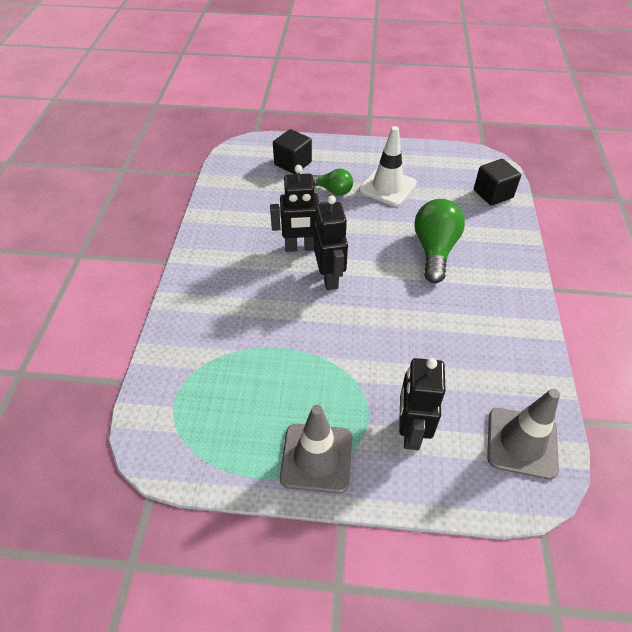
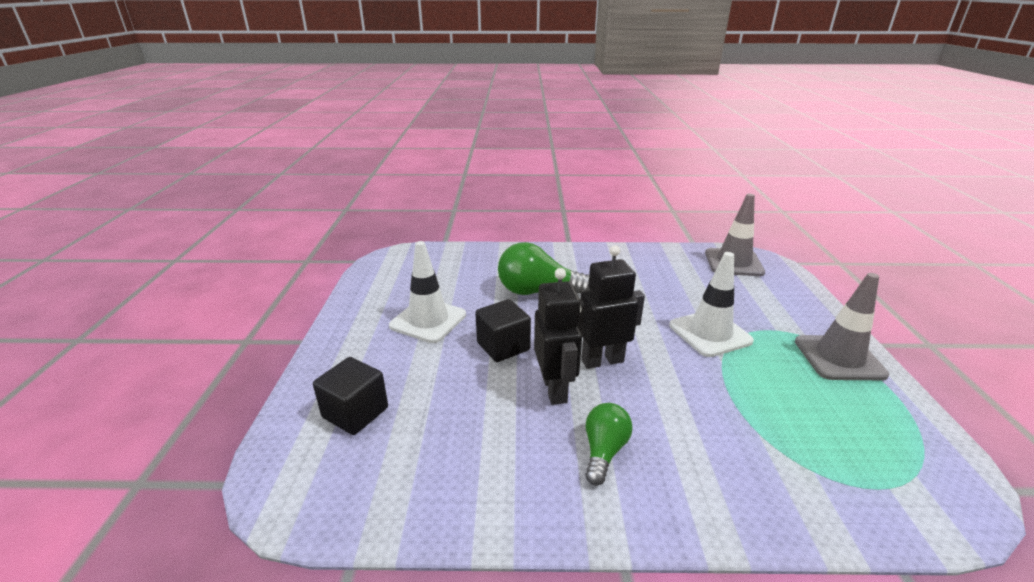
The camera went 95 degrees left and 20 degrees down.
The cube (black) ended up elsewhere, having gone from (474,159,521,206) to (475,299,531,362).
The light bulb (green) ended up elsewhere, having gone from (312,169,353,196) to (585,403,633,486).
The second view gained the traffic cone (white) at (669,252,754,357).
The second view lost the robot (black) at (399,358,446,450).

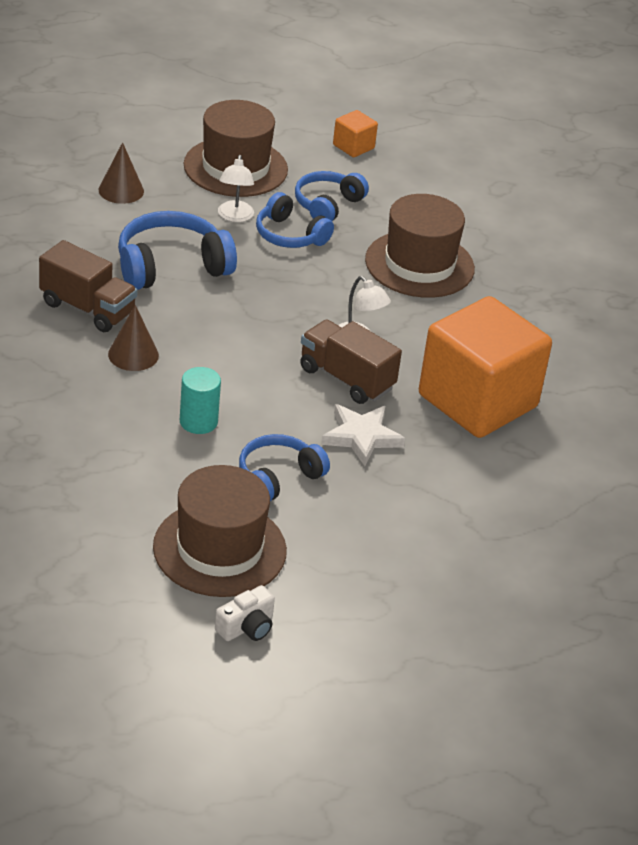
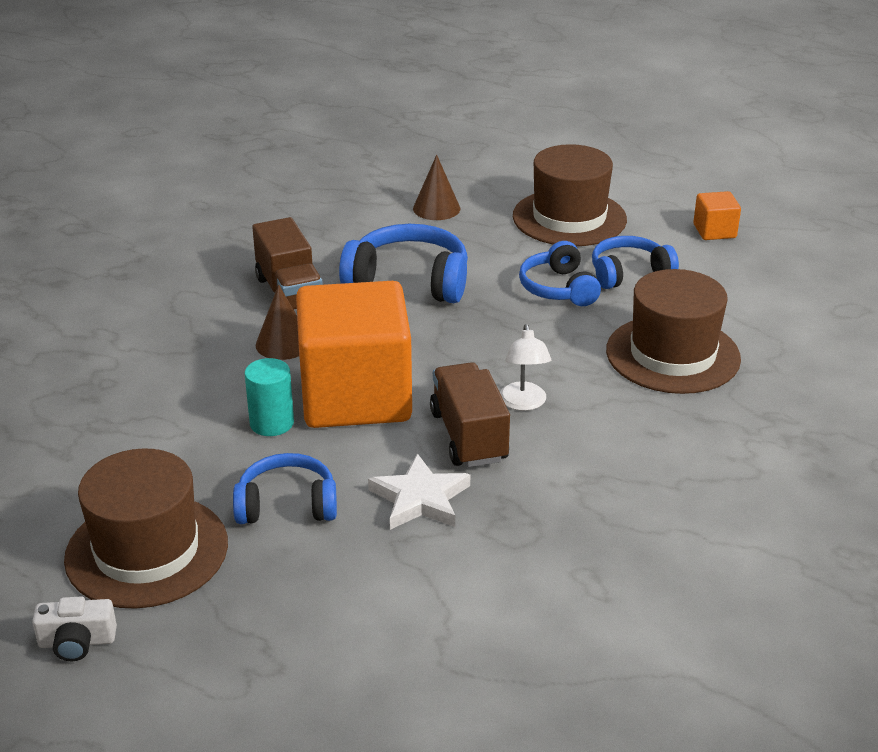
The camera went 40 degrees right and 5 degrees down.
The cube (orange) ended up elsewhere, having gone from (419,296,552,438) to (296,281,412,428).
The second view lost the lamp (white) at (218,155,254,222).

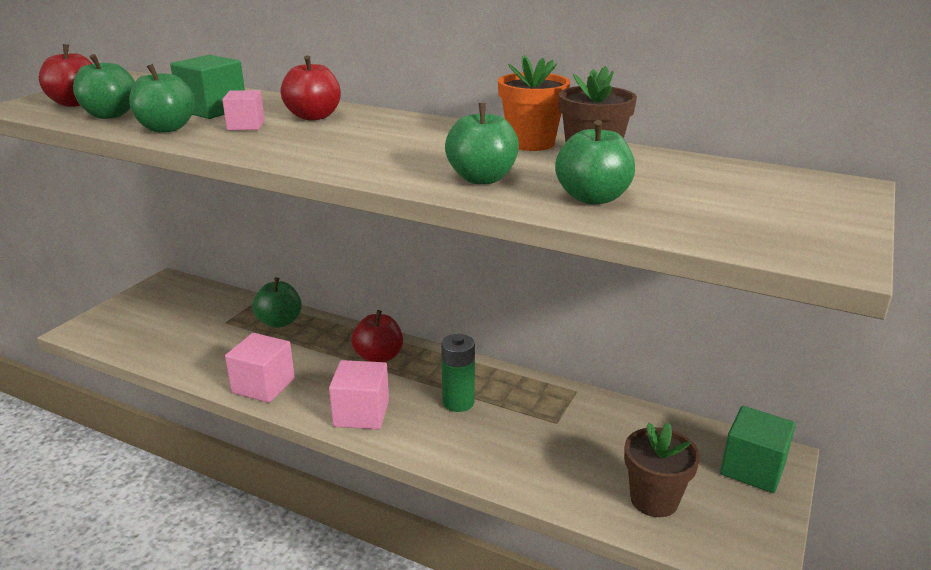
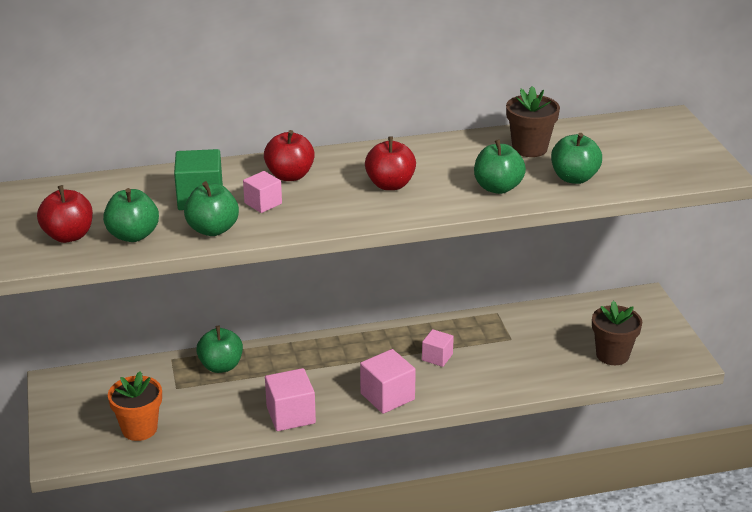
The camera went 40 degrees left and 5 degrees up.
The flower pot (orange) ended up elsewhere, having gone from (498,55,570,151) to (108,371,162,441).
The apple (red) ended up elsewhere, having gone from (351,310,403,362) to (365,136,416,190).
Where the battery (green) stood at (441,334,475,412), the cube (pink) came to stand at (422,329,454,367).
The second view lost the cube (green) at (720,406,796,493).

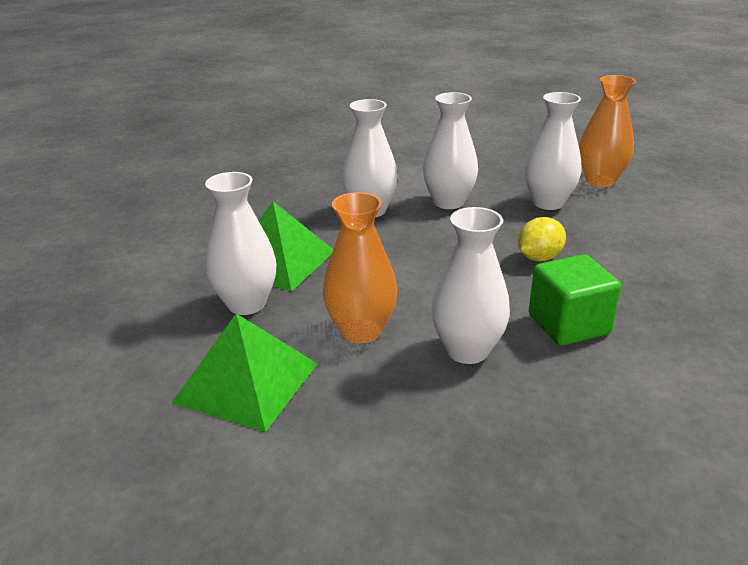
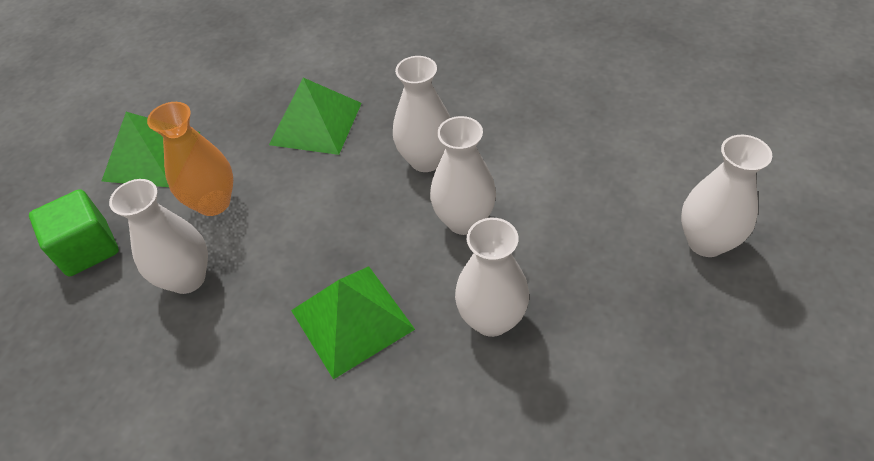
The camera went 80 degrees right and 20 degrees up.
The cube (green) ended up elsewhere, having gone from (529,254,621,346) to (29,189,119,277).
Where the lemon (yellow) stood at (518,217,566,261), the pyramid (green) came to stand at (291,266,415,380).
The vase (white) ended up elsewhere, having gone from (205,172,277,315) to (681,135,773,257).
The second view lost the vase (orange) at (579,75,636,187).

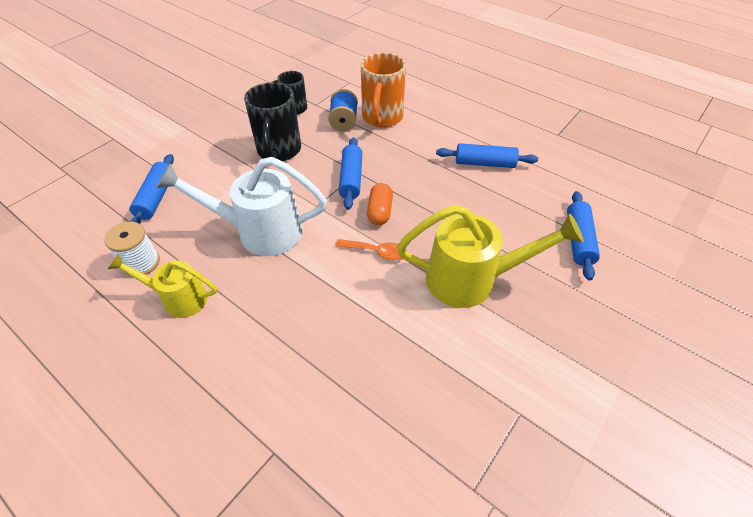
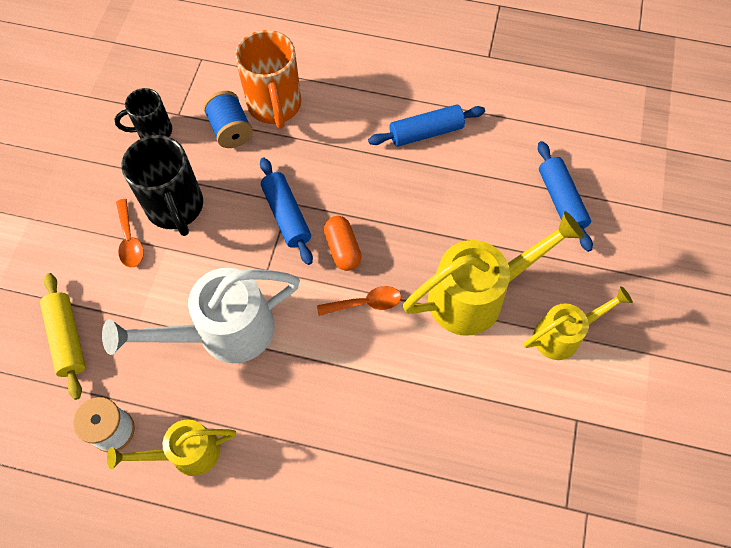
The camera went 25 degrees left and 15 degrees up.
What was the rolling pin (blue) at (130,154,174,224) turned into the rolling pin (yellow) at (40,273,85,400).
The second view gained the spoon (orange) at (116,199,144,268).
The second view gained the watering can (yellow) at (524,286,633,360).

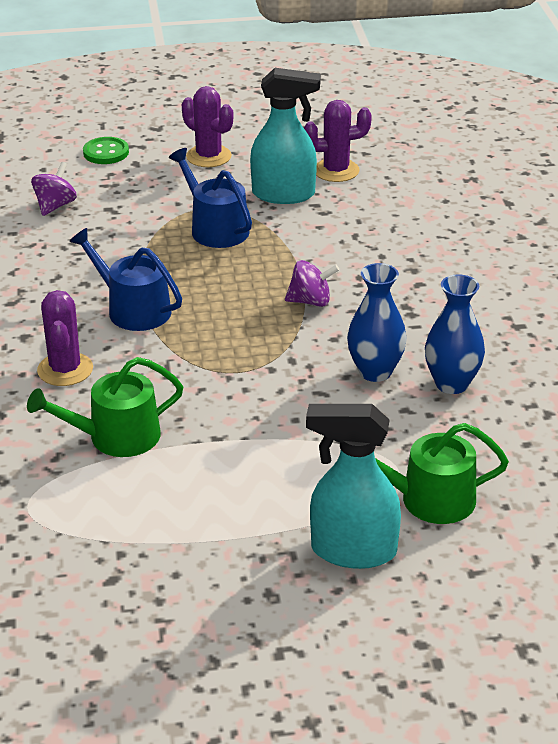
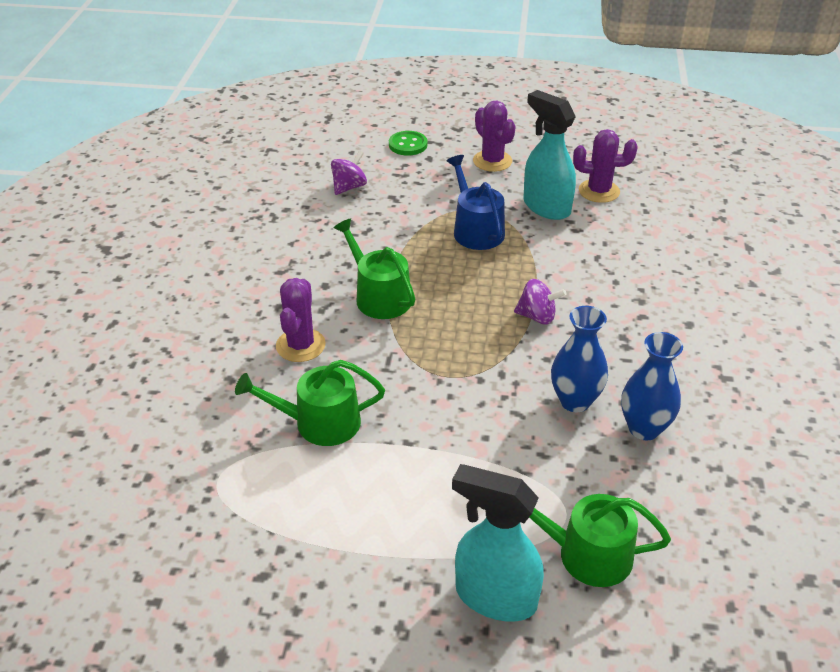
The camera went 15 degrees right and 5 degrees up.
What was the watering can (blue) at (69,228,182,331) turned into the watering can (green) at (334,218,415,319).
The spray bottle (turquoise) at (250,68,320,204) ended up facing another way, 150 degrees counterclockwise from before.

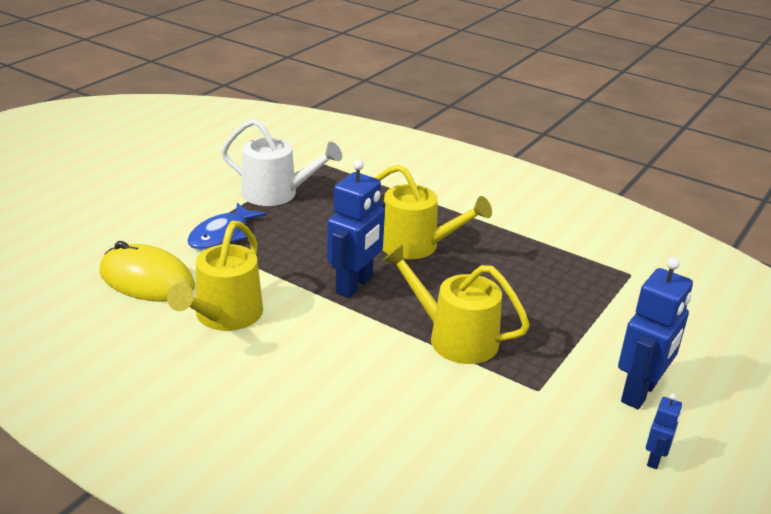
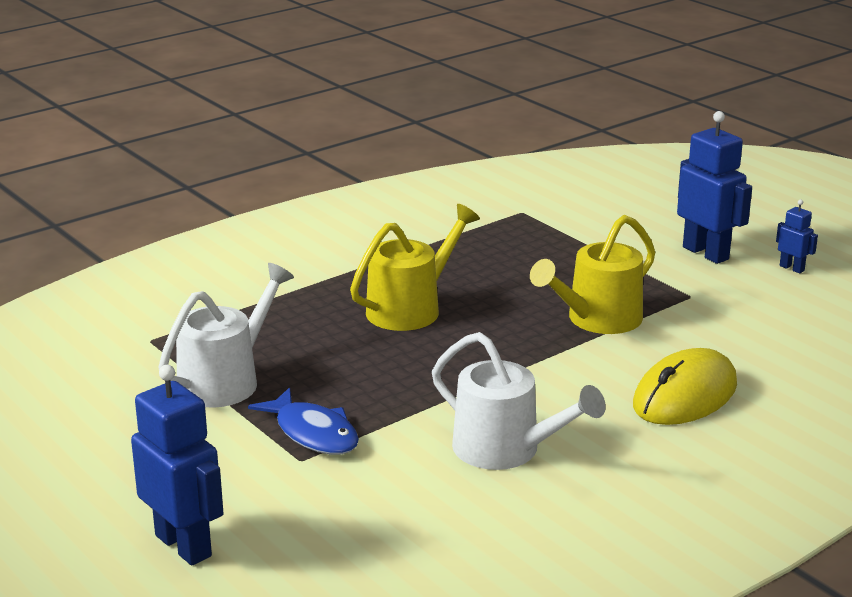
The camera went 70 degrees left and 5 degrees down.
The robot (blue) ended up elsewhere, having gone from (327,159,385,298) to (131,365,224,565).
What was the watering can (yellow) at (167,221,263,331) turned into the watering can (white) at (432,332,606,470).
The mouse (yellow) ended up elsewhere, having gone from (99,241,195,302) to (633,348,737,425).

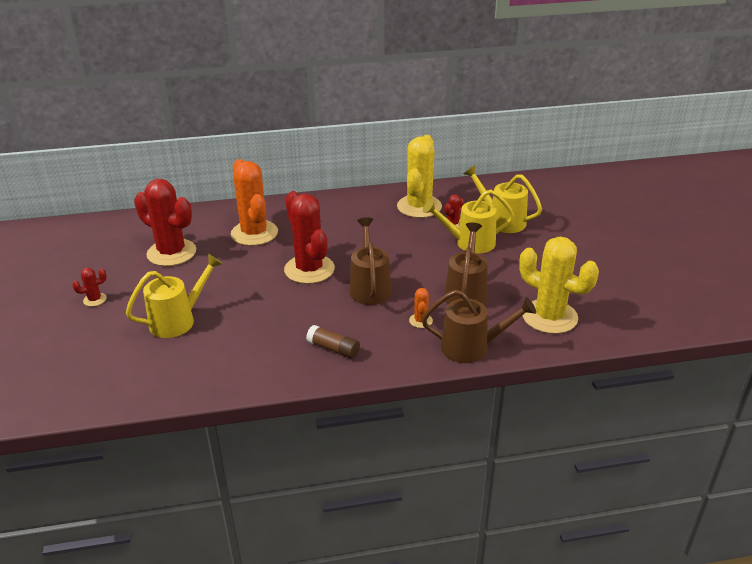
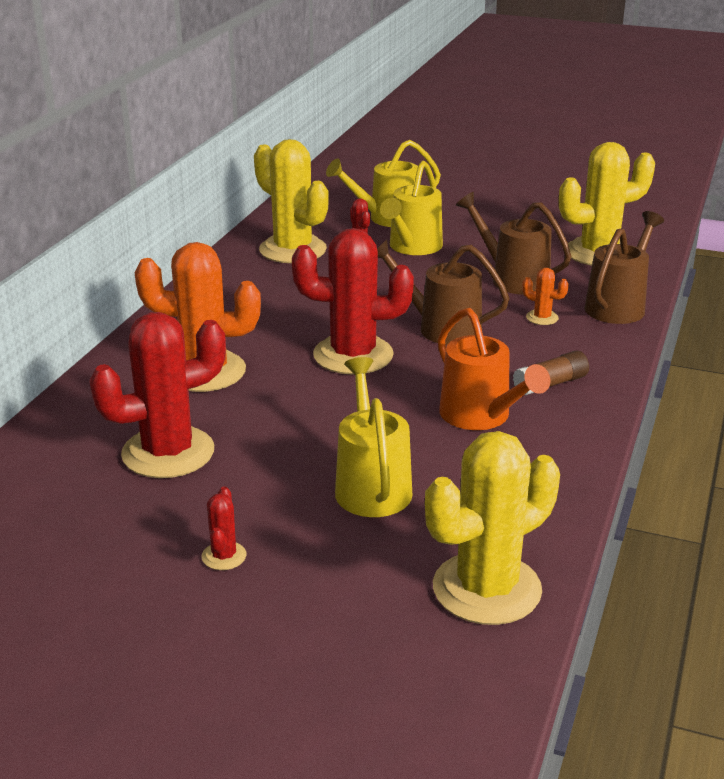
The camera went 60 degrees left and 5 degrees down.
The second view gained the cactus (yellow) at (425,431,560,625).
The second view gained the watering can (orange) at (438,308,550,430).

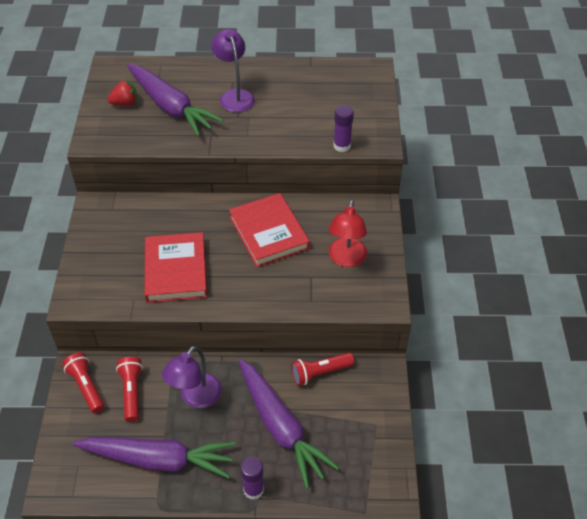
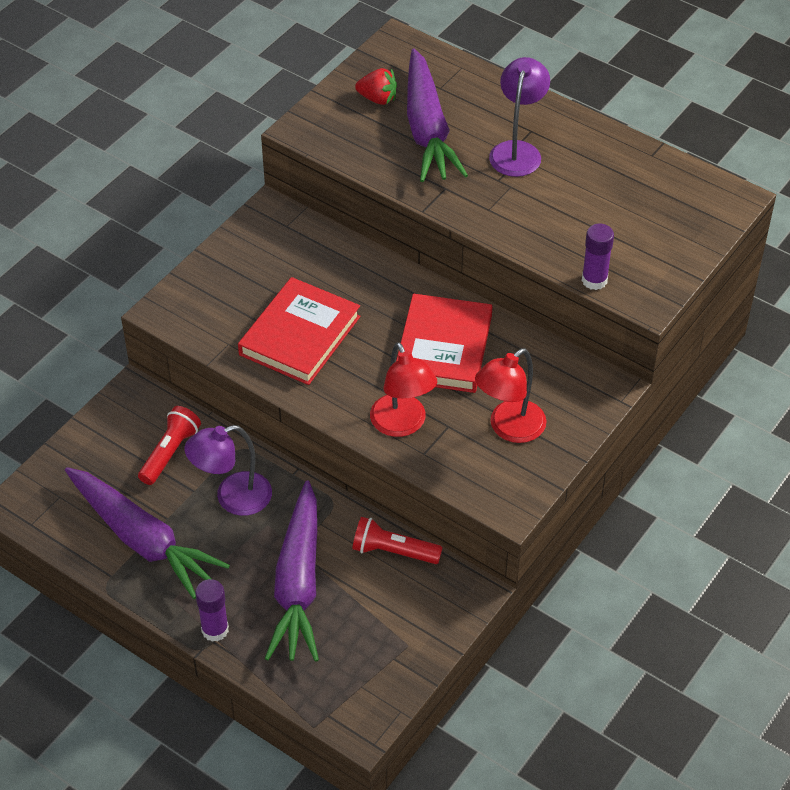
The camera went 35 degrees right and 0 degrees up.
The second view gained the lamp (red) at (370,342,437,437).
The second view lost the flashlight (red) at (62,352,104,413).

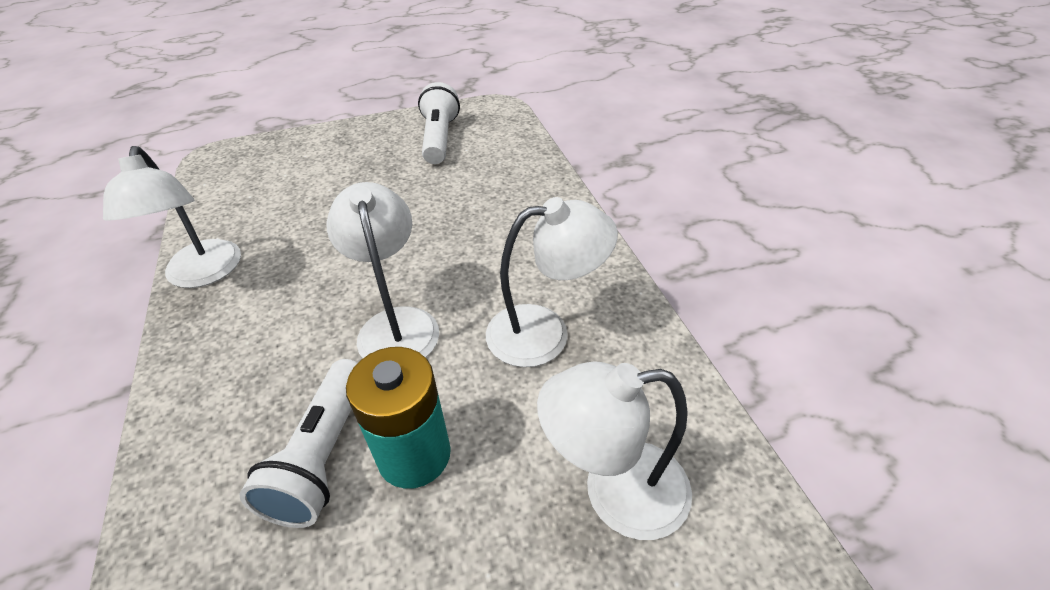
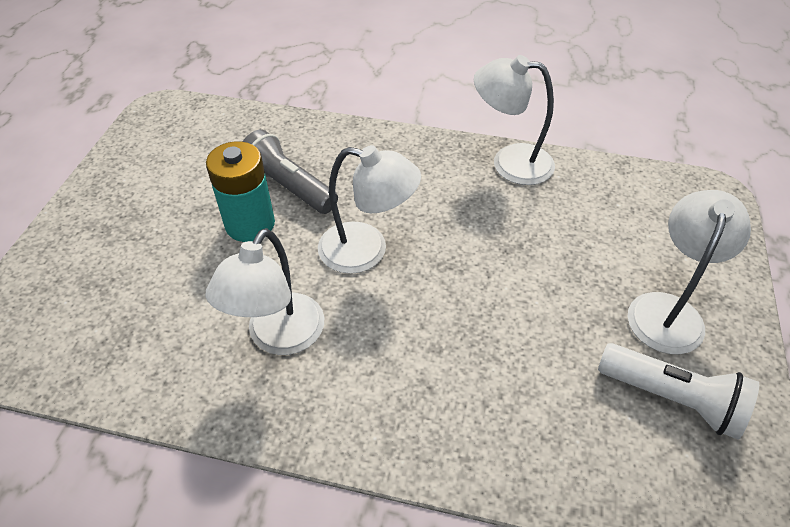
The camera went 120 degrees right and 5 degrees up.
What was the flashlight (white) at (240,359,357,528) turned into the flashlight (grey) at (242,129,338,214).
The lamp (white) ended up elsewhere, having gone from (537,361,692,540) to (628,190,751,354).

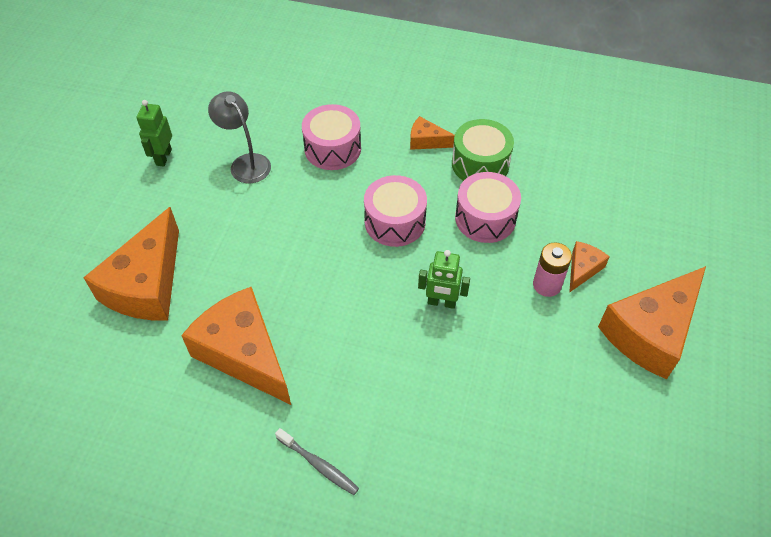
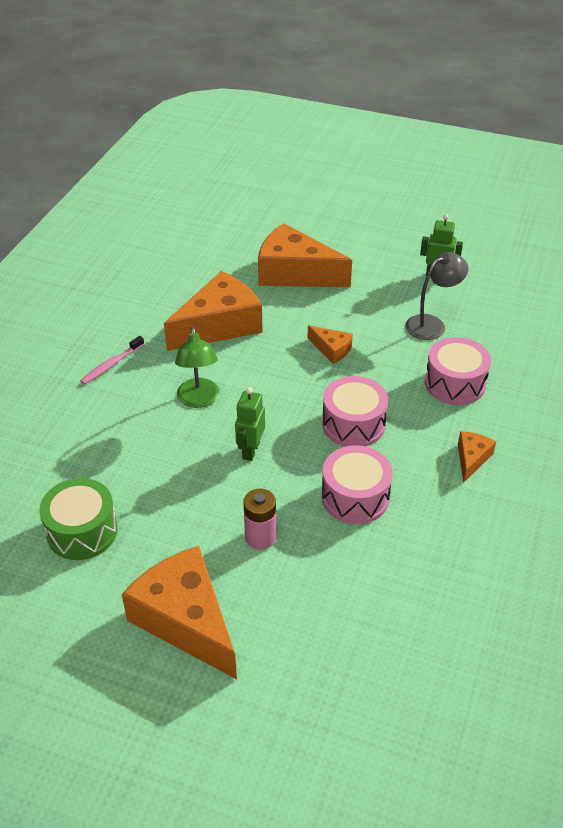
The camera went 95 degrees right and 10 degrees down.
The drum (green) ended up elsewhere, having gone from (452,119,514,181) to (39,478,118,560).
What was the toothbrush (grey) at (275,428,359,495) turned into the toothbrush (pink) at (80,336,144,385).
The second view gained the lamp (green) at (175,327,219,408).
The cheese (orange) ended up elsewhere, having gone from (569,241,610,293) to (308,325,353,364).

